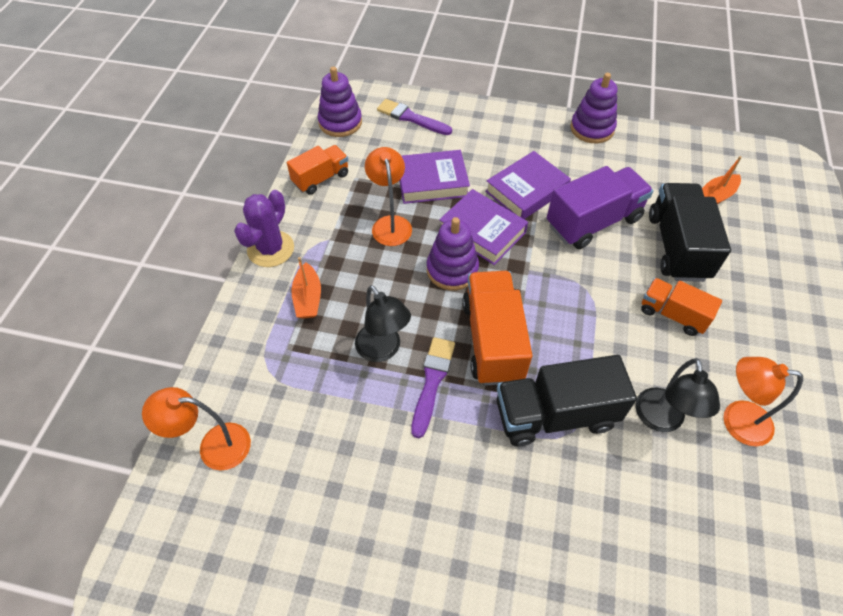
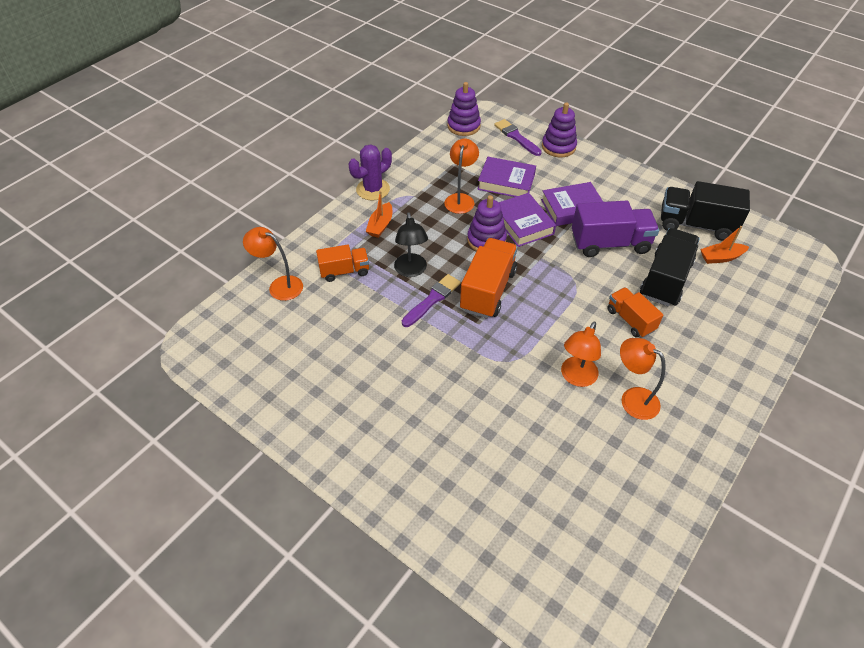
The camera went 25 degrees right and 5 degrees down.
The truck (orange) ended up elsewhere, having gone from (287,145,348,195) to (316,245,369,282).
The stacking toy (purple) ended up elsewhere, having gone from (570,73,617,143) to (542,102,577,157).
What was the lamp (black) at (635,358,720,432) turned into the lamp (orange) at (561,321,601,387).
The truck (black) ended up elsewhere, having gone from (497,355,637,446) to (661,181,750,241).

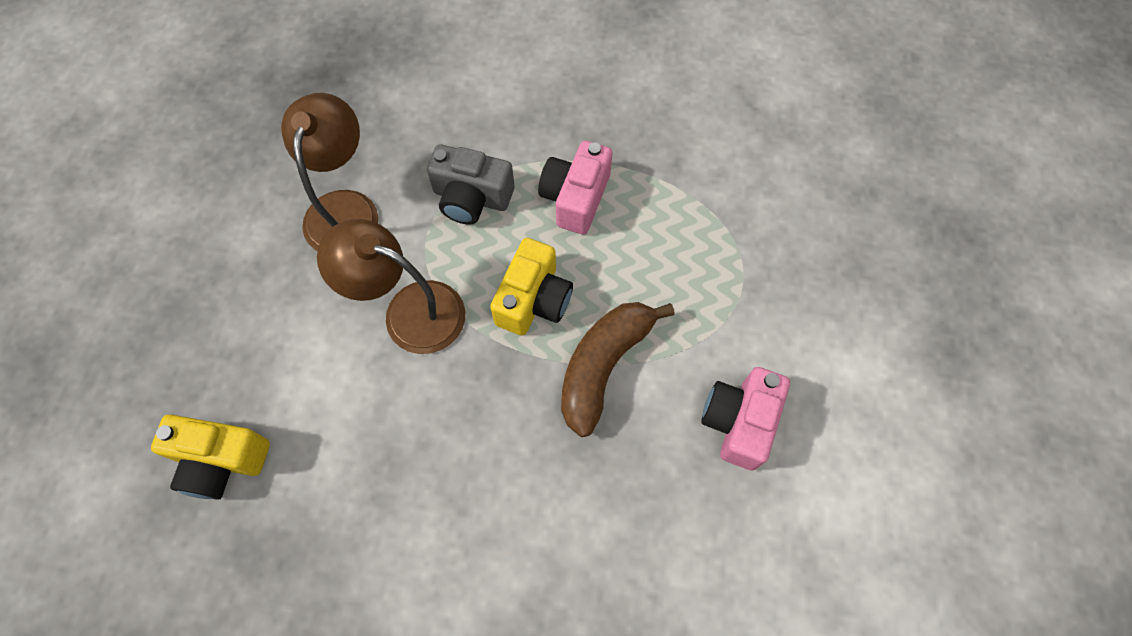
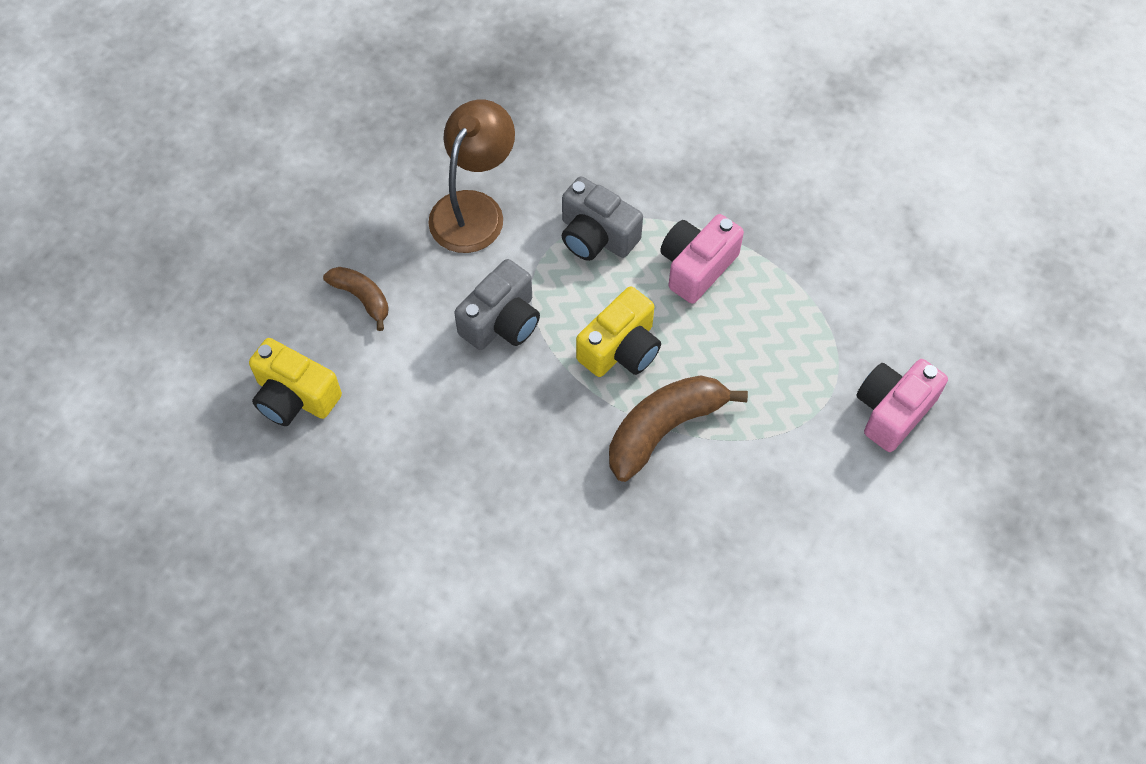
The camera went 20 degrees right and 5 degrees down.
The second view gained the banana (brown) at (323,267,389,331).
Where the lamp (brown) stood at (317,219,465,354), the camera (grey) came to stand at (454,259,540,350).
The camera (pink) ended up elsewhere, having gone from (701,367,790,471) to (856,359,948,452).

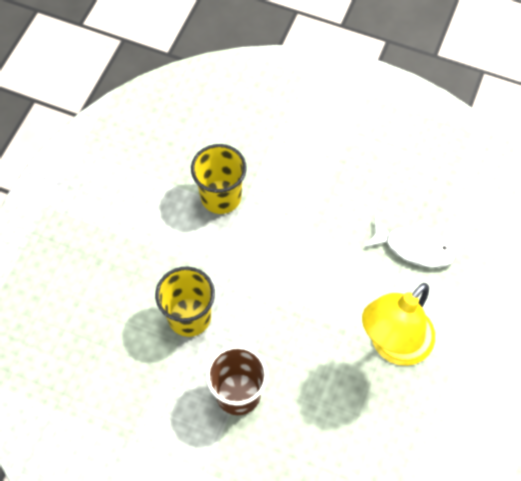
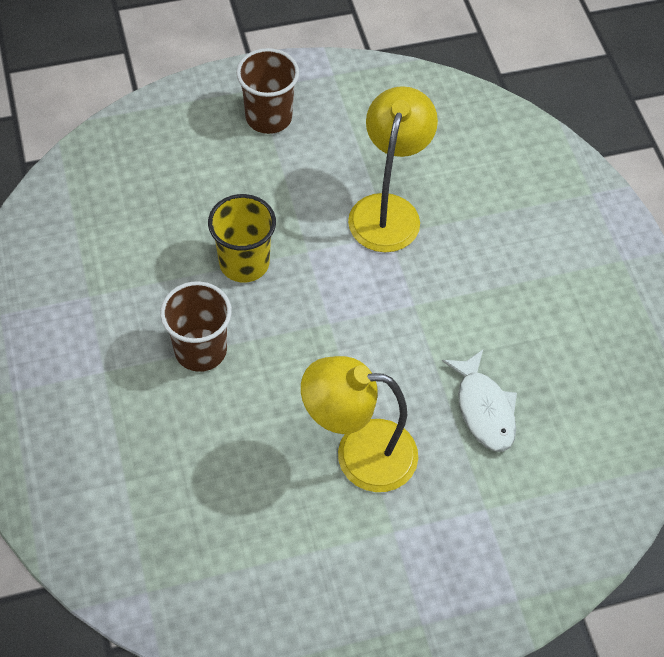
The camera went 50 degrees right and 5 degrees down.
The second view gained the cup (brown) at (236,48,299,134).
Where the cup (yellow) stood at (191,144,247,214), the lamp (yellow) came to stand at (348,86,438,252).

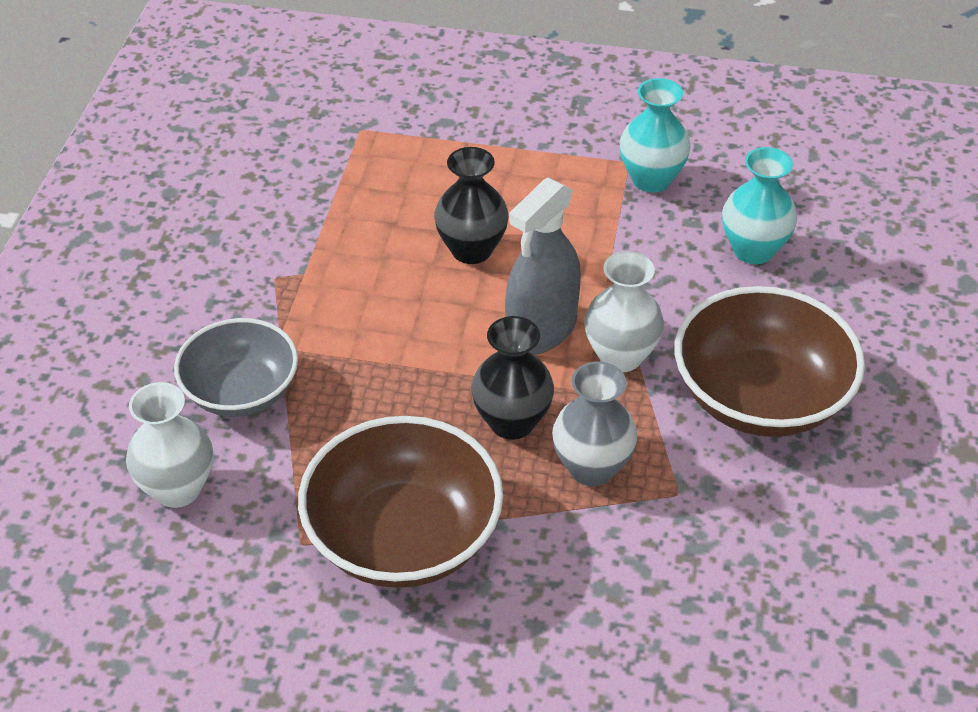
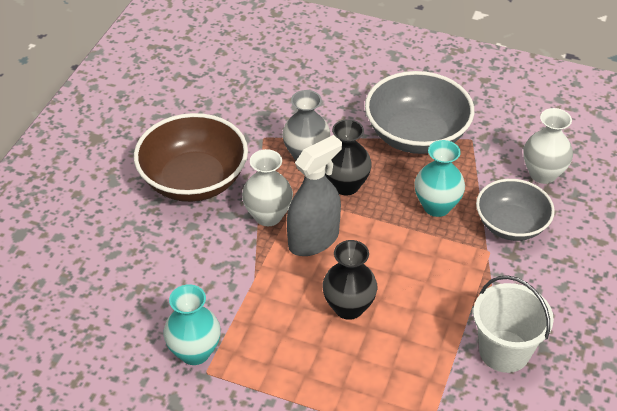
The camera went 170 degrees left and 0 degrees up.
What was the bowl (brown) at (298,416,503,588) turned into the bowl (grey) at (365,71,474,154).
The vase (turquoise) ended up elsewhere, having gone from (722,147,797,264) to (415,140,465,217).
The second view gained the bucket (white) at (473,275,554,373).

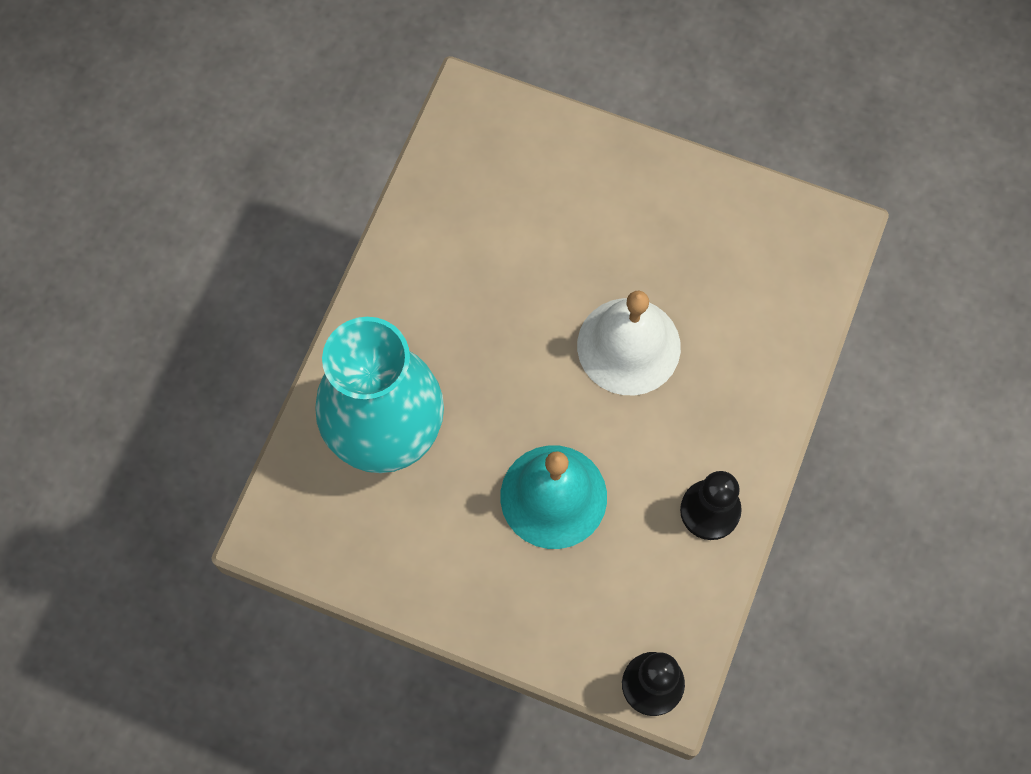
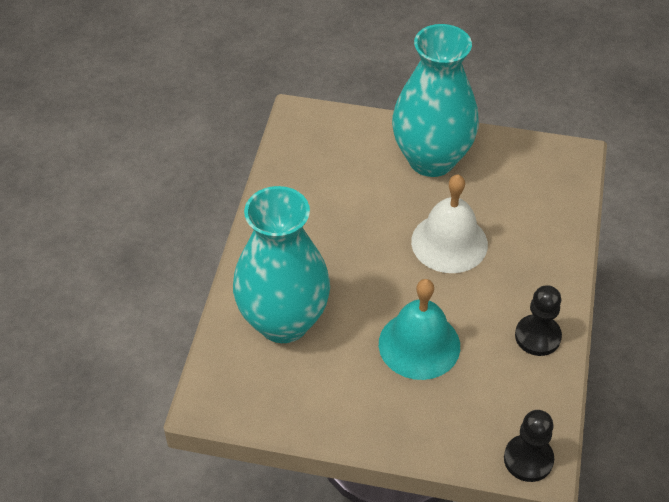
The camera went 10 degrees left and 20 degrees down.
The second view gained the vase (turquoise) at (392,24,479,177).

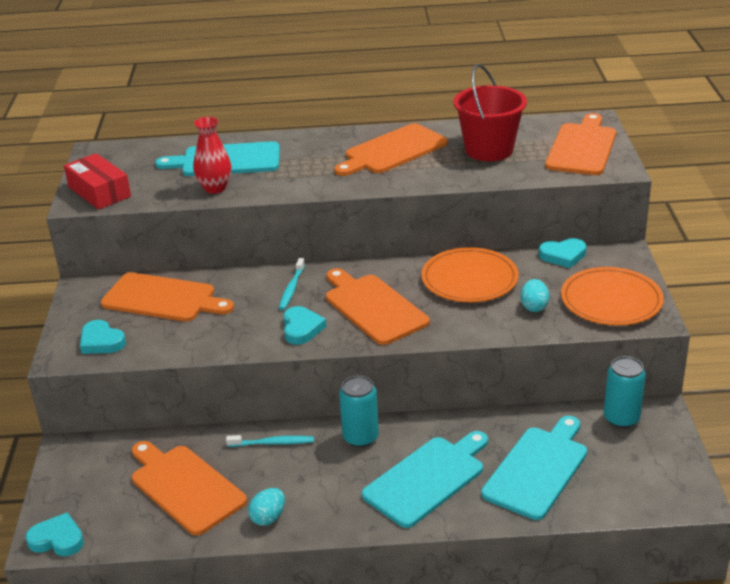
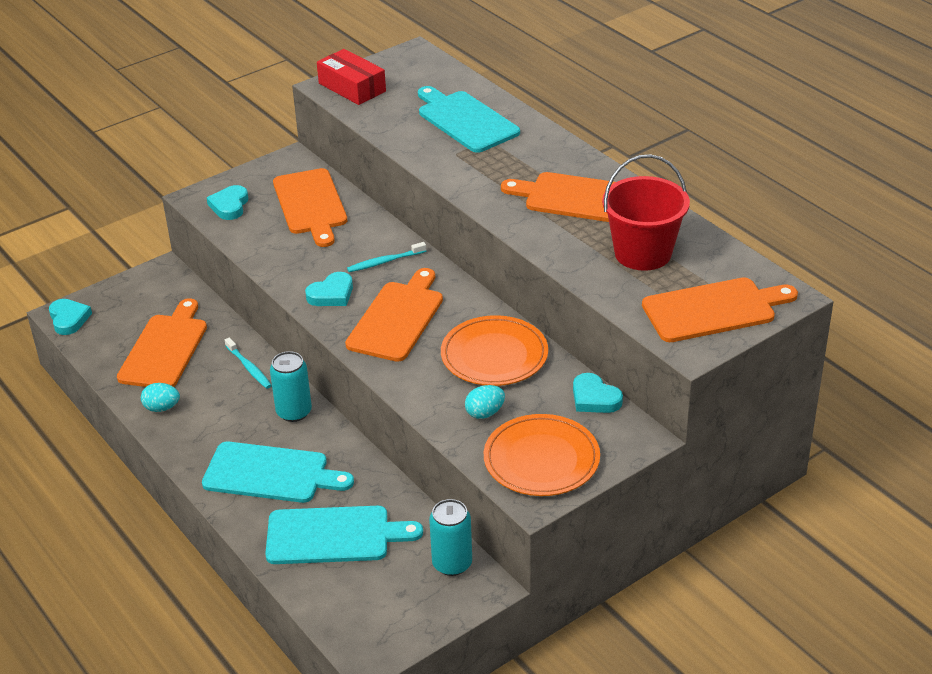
The camera went 55 degrees right and 5 degrees up.
The box (red) at (64,153,131,210) ended up facing another way, 60 degrees counterclockwise from before.
The second view lost the vase (red) at (193,117,232,194).

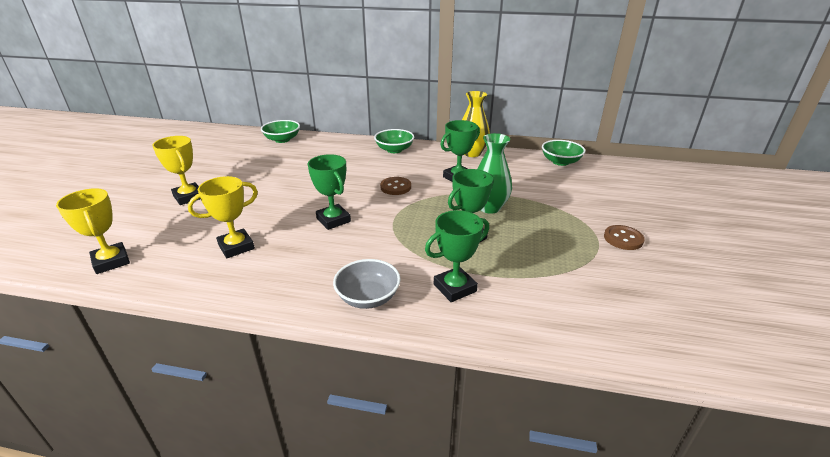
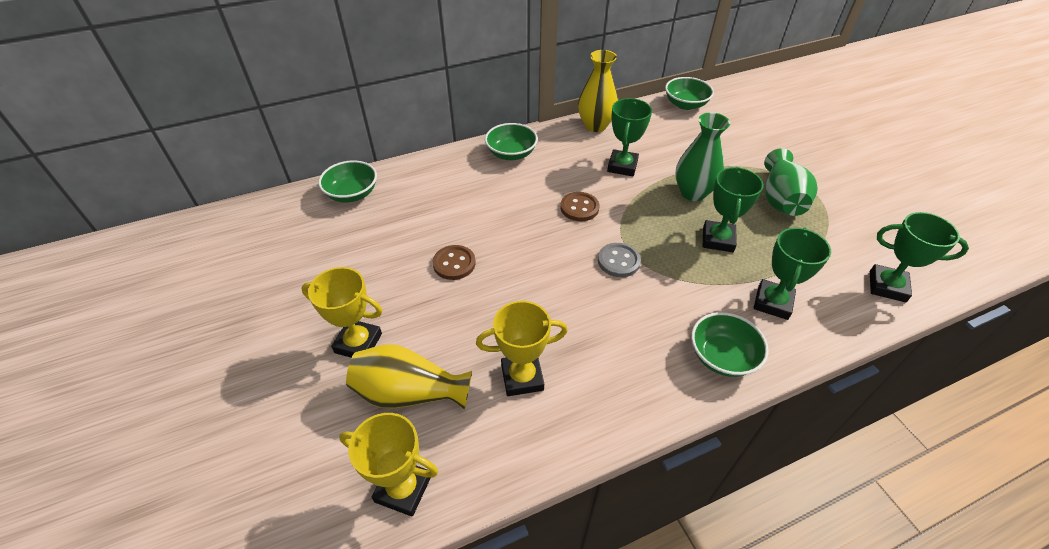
The camera went 35 degrees left and 15 degrees up.
The second view gained the vase (yellow) at (346,344,472,410).
The button (brown) ended up elsewhere, having gone from (604,225,645,250) to (433,245,476,280).
The trophy (yellow) at (188,176,258,258) ended up facing another way, 60 degrees clockwise from before.
The second view gained the button (grey) at (598,243,641,277).
What was the bowl (grey) at (333,259,401,309) turned into the bowl (green) at (691,312,769,377).
The second view gained the vase (green) at (764,148,818,216).
The trophy (green) ended up elsewhere, having gone from (307,154,351,230) to (870,212,969,302).

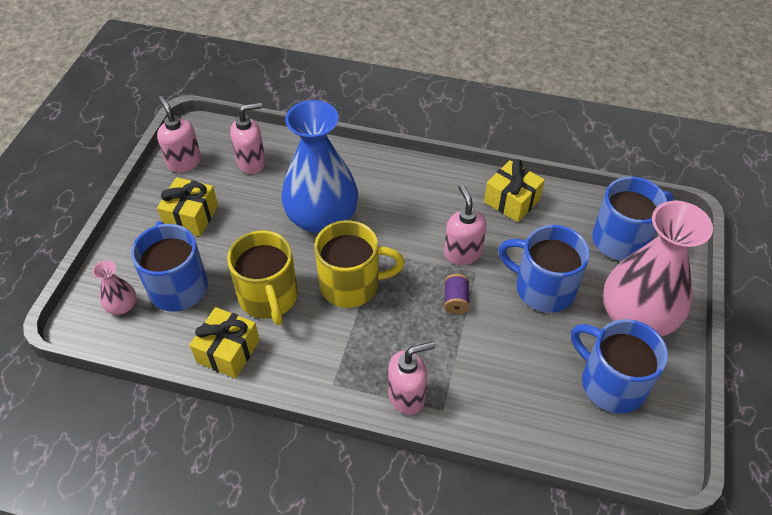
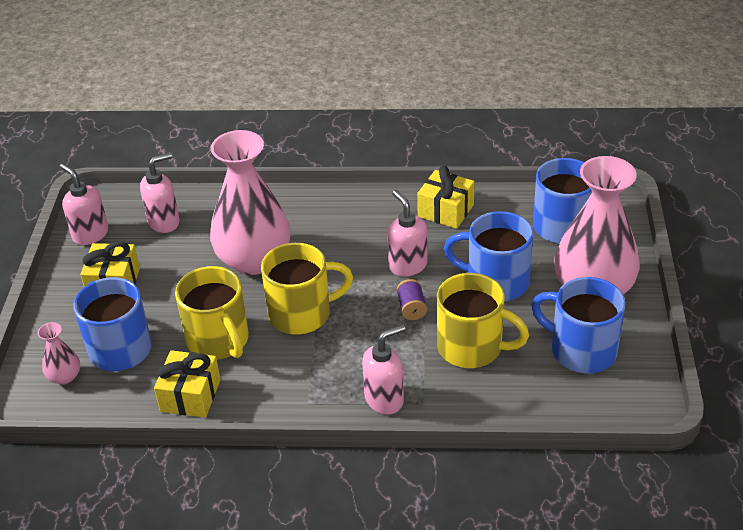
The camera went 10 degrees left and 10 degrees down.
What was the vase (blue) at (282,100,358,234) turned into the vase (pink) at (210,130,290,275).
The second view gained the mug (yellow) at (437,273,529,368).

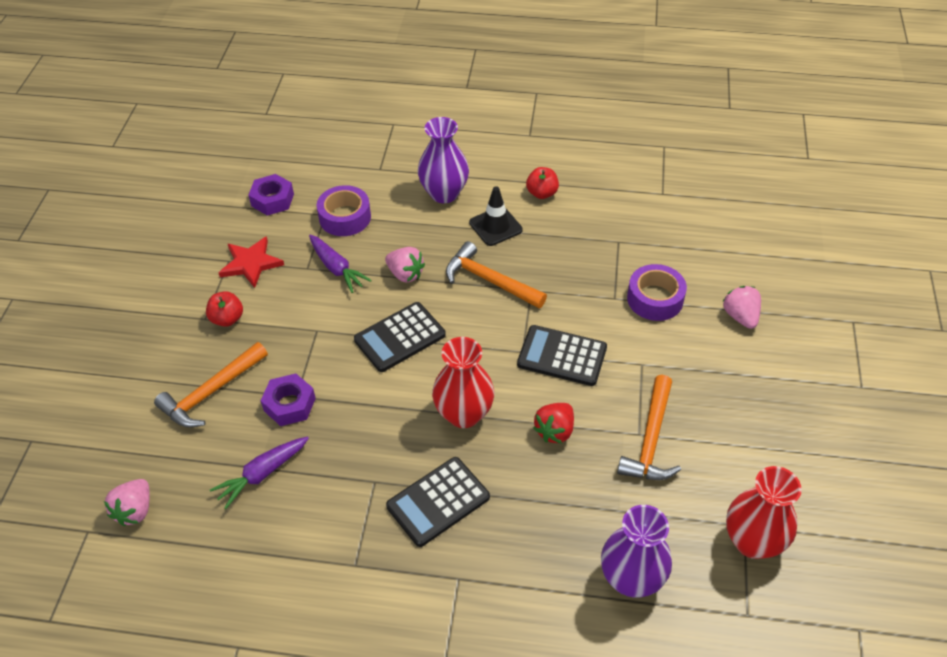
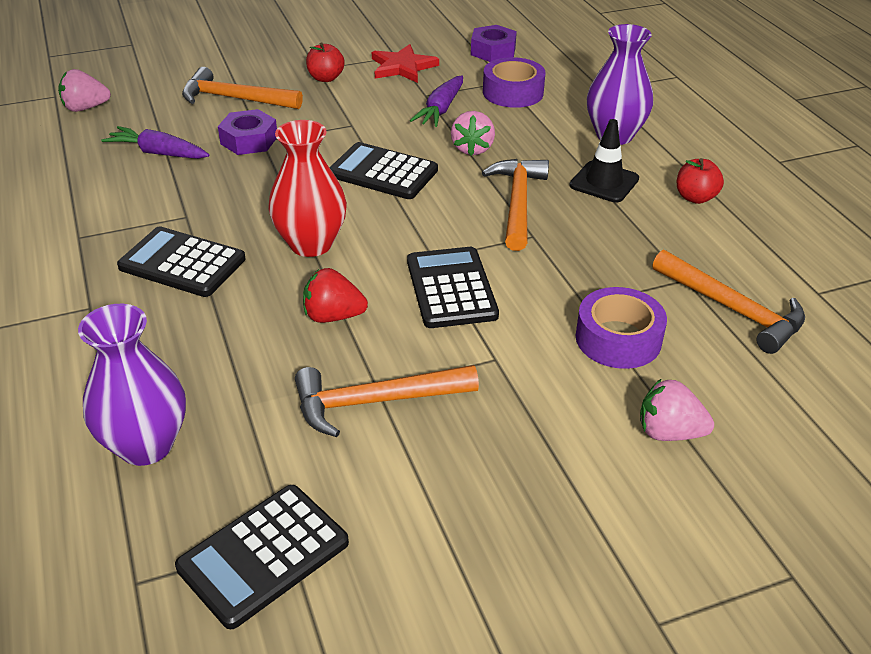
The camera went 60 degrees right and 10 degrees down.
Where the vase (red) stood at (726,466,802,559), the calculator (black) came to stand at (175,485,349,630).
The strawberry (pink) at (723,286,761,329) ended up facing another way, 120 degrees counterclockwise from before.
The second view gained the hammer (orange) at (652,250,805,354).

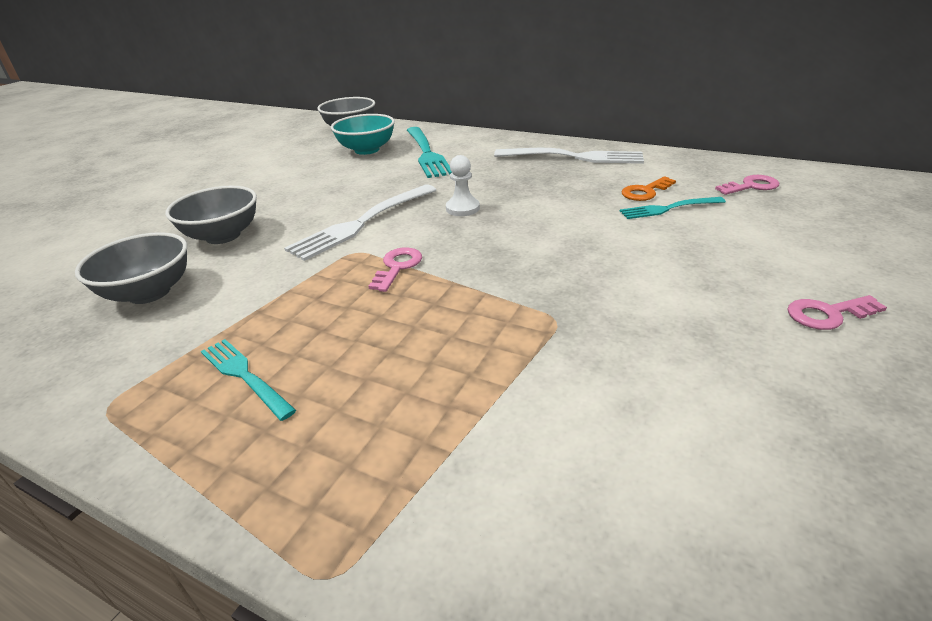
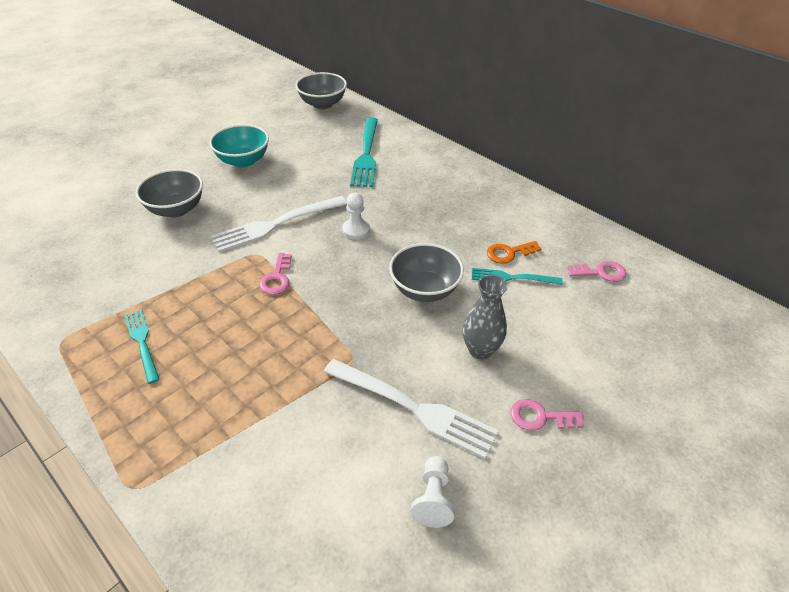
The camera went 15 degrees right and 10 degrees up.
The bowl (turquoise) ended up elsewhere, having gone from (331,114,395,155) to (209,124,269,168).
The key (pink) at (369,247,422,292) ended up facing another way, 150 degrees clockwise from before.
The fork (white) ended up elsewhere, having gone from (494,148,644,164) to (324,359,499,459).
The bowl (grey) ended up elsewhere, having gone from (75,232,187,304) to (389,243,464,302).
The second view gained the pawn (white) at (411,456,454,528).
The second view gained the vase (grey) at (463,275,508,359).

